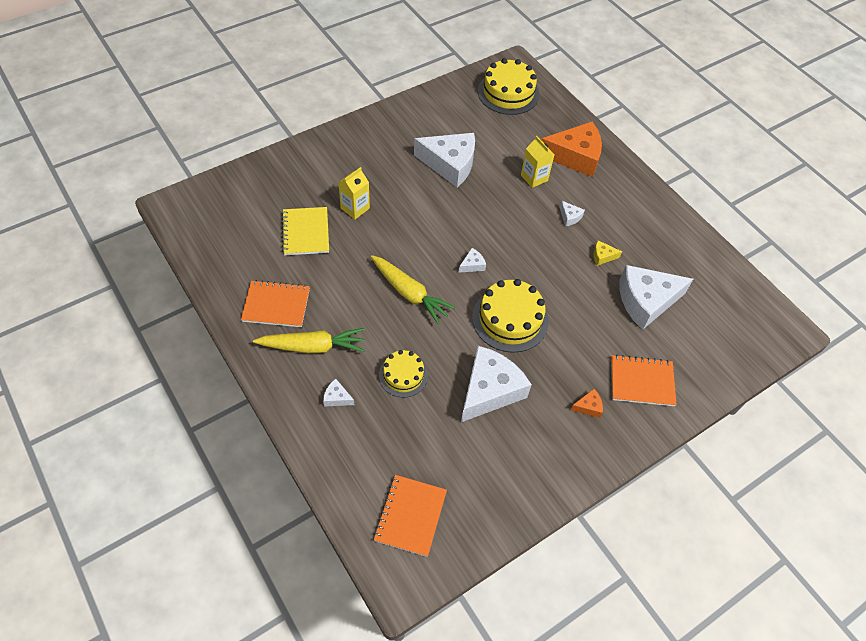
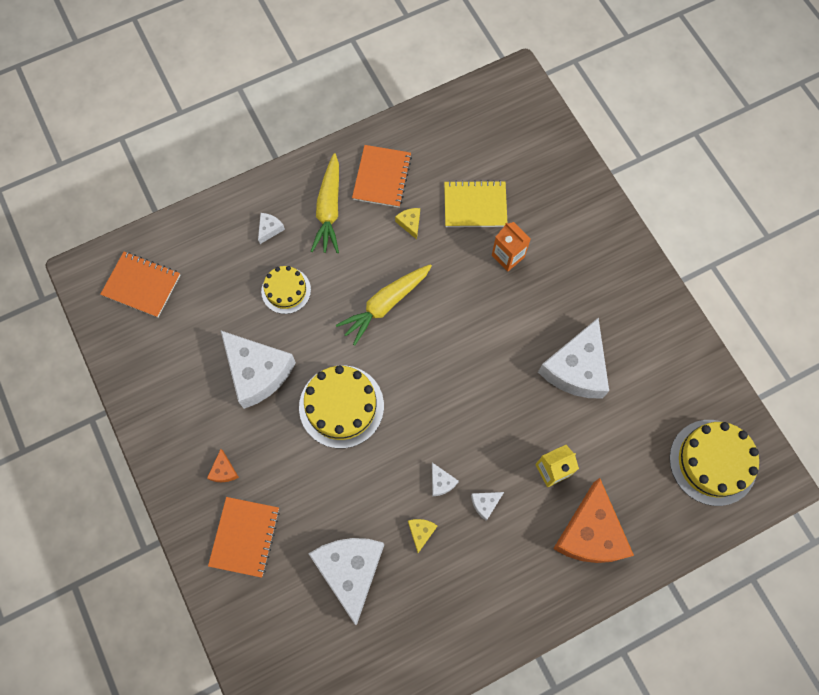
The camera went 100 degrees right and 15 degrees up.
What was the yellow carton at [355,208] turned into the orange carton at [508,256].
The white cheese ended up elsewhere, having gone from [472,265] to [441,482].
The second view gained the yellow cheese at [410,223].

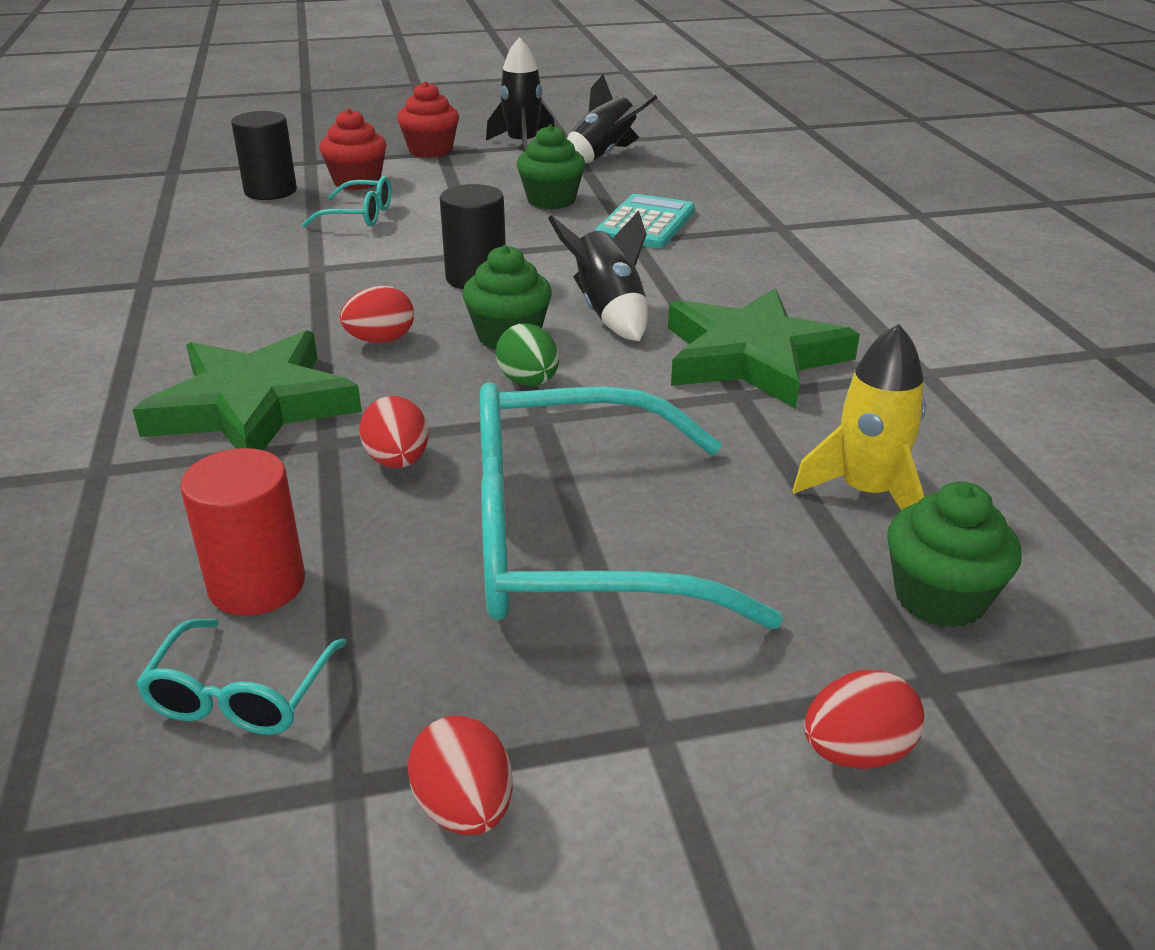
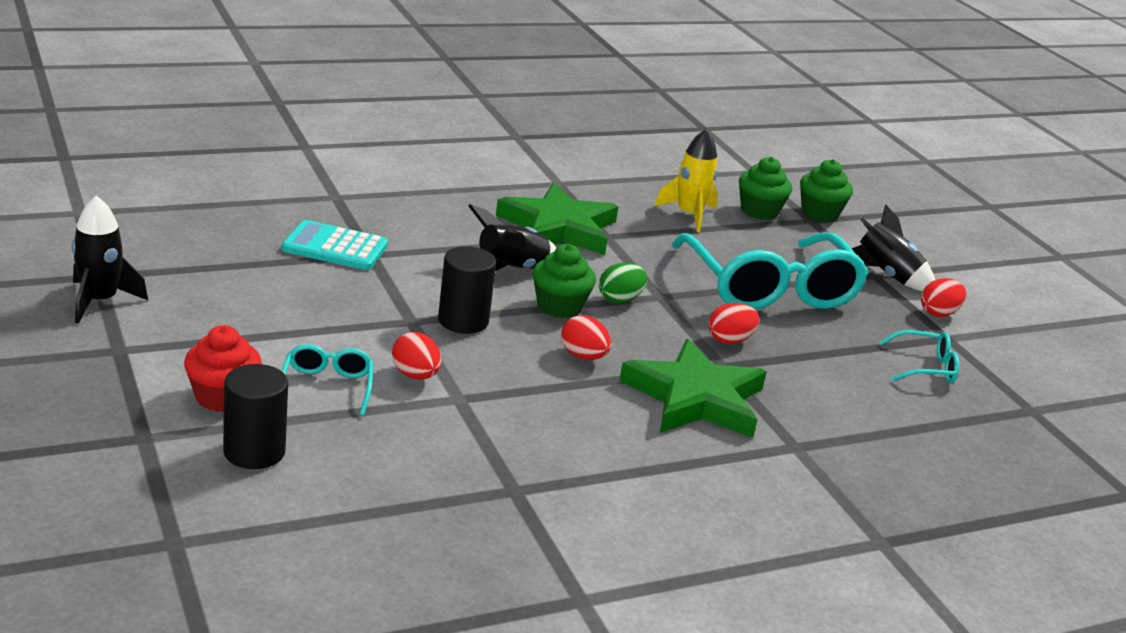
The camera went 105 degrees left and 5 degrees down.
The black rocket ended up elsewhere, having gone from [603,156] to [886,275].
The second view lost the red cupcake at [430,150].
The green cupcake ended up elsewhere, having gone from [551,200] to [819,213].
The second view lost the red cylinder at [257,585].
The red egg ended up elsewhere, having gone from [856,752] to [415,375].

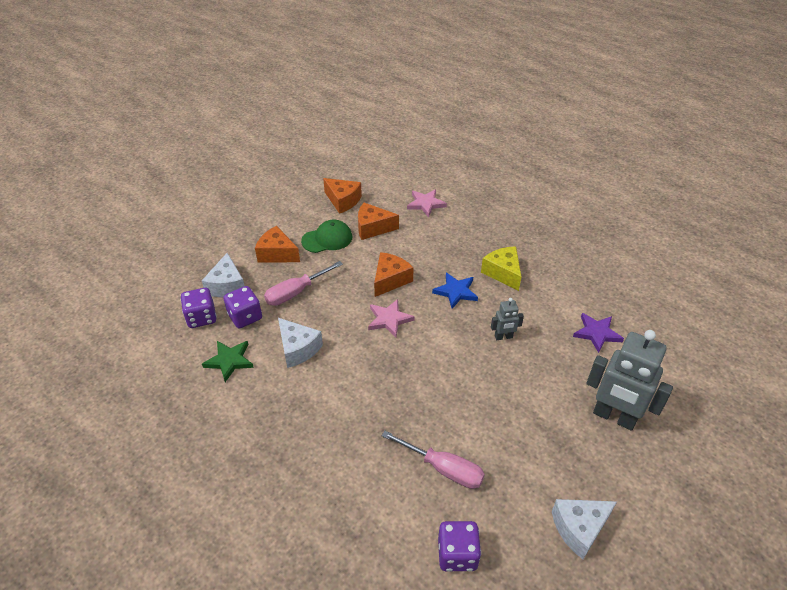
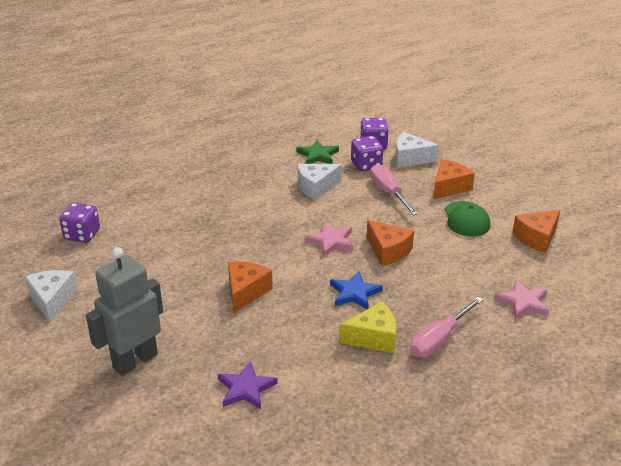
The camera went 105 degrees right and 10 degrees down.
The orange cheese ended up elsewhere, having gone from [373,228] to [246,292].
The second view lost the grey robot at [503,337].
The pink screwdriver ended up elsewhere, having gone from [443,468] to [439,339].

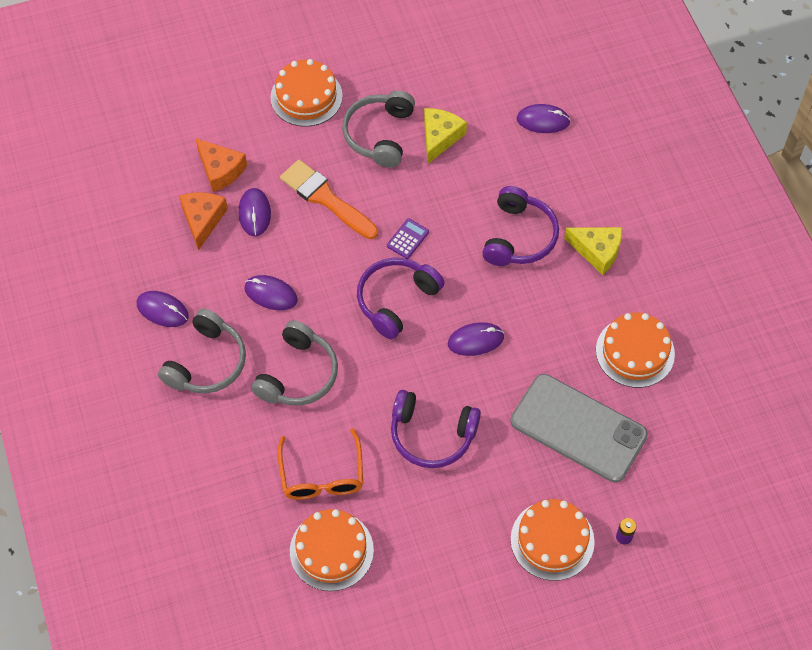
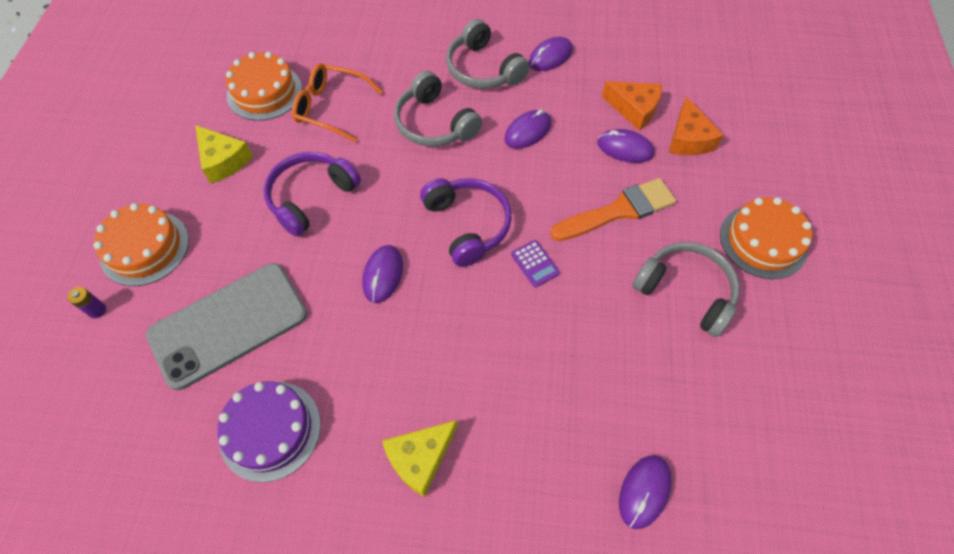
The camera went 115 degrees right and 0 degrees up.
The yellow cheese ended up elsewhere, having gone from [440,137] to [223,160].
The orange cheese at [220,170] ended up facing another way, 75 degrees counterclockwise from before.
The second view lost the purple headphones at [519,236].
What was the orange cake at [635,352] turned into the purple cake at [270,430].

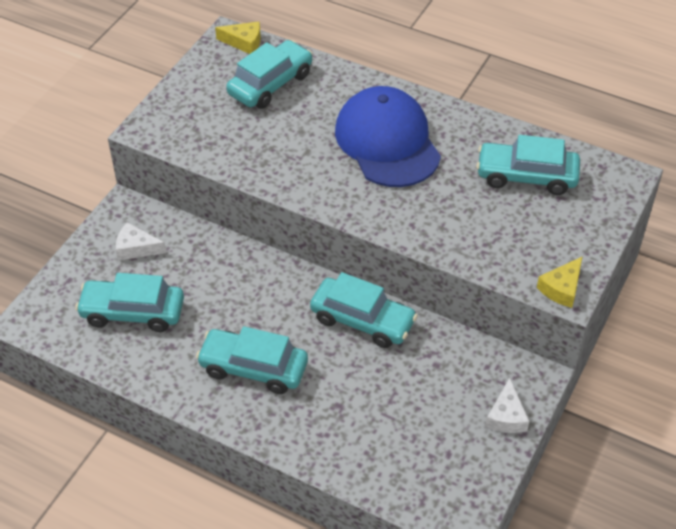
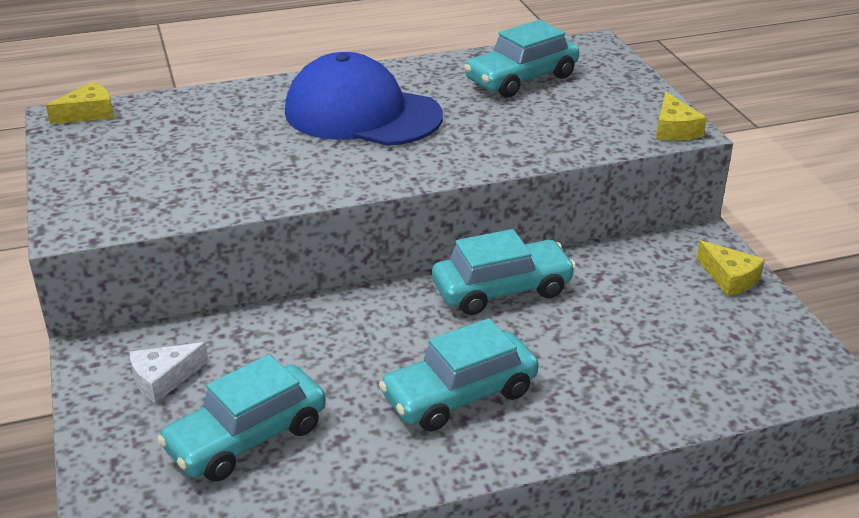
The camera went 45 degrees left and 15 degrees down.
The second view lost the turquoise car at [270,84].
What was the white cheese at [506,416] turned into the yellow cheese at [730,278].

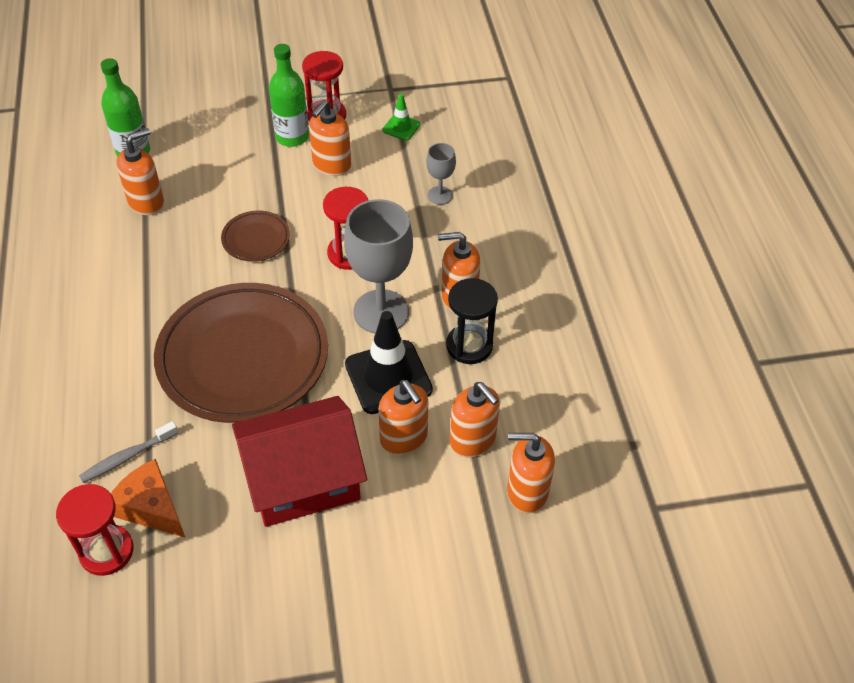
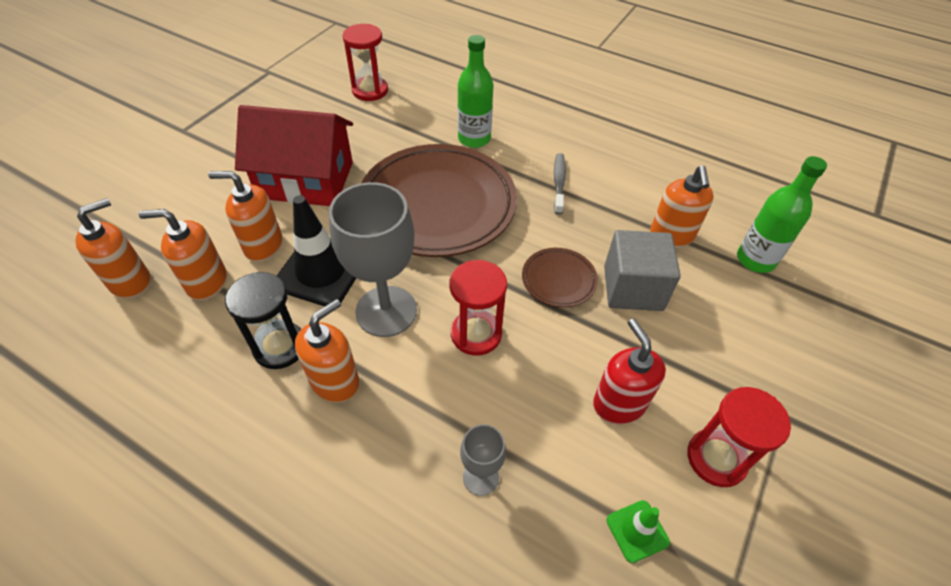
The camera went 130 degrees right and 0 degrees up.
The green bottle ended up elsewhere, having gone from [292,137] to [474,139].
What was the orange soap dispenser at [331,165] turned into the red soap dispenser at [619,404].
The red house at [303,479] ended up facing another way, 75 degrees clockwise from before.
The grey toothbrush ended up elsewhere, having gone from [127,457] to [559,183].
The second view lost the orange cheese at [151,508].
The second view gained the grey cube at [633,288].

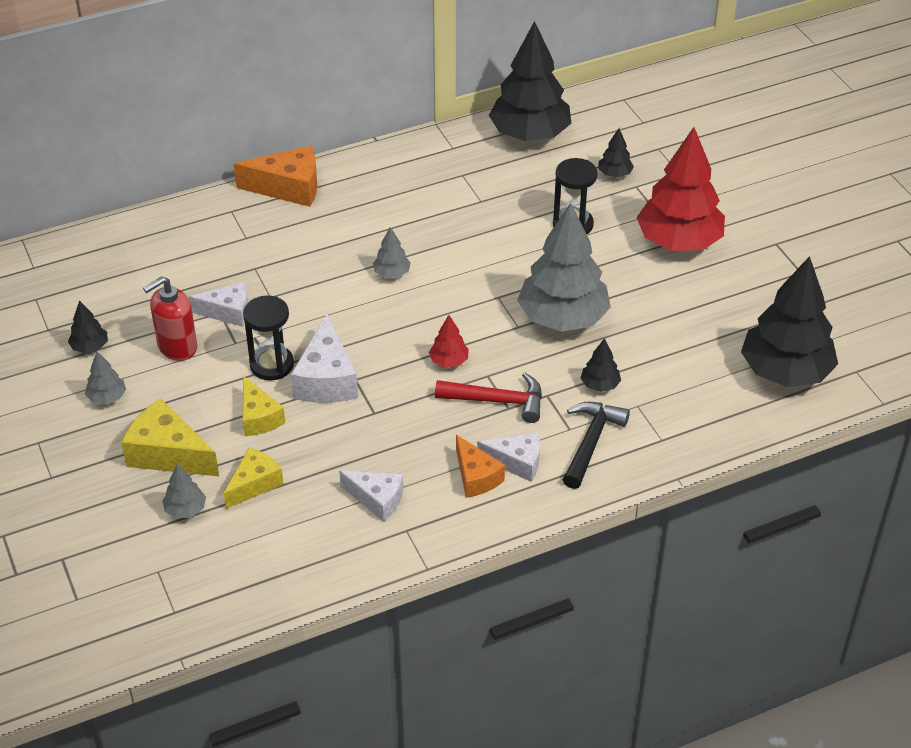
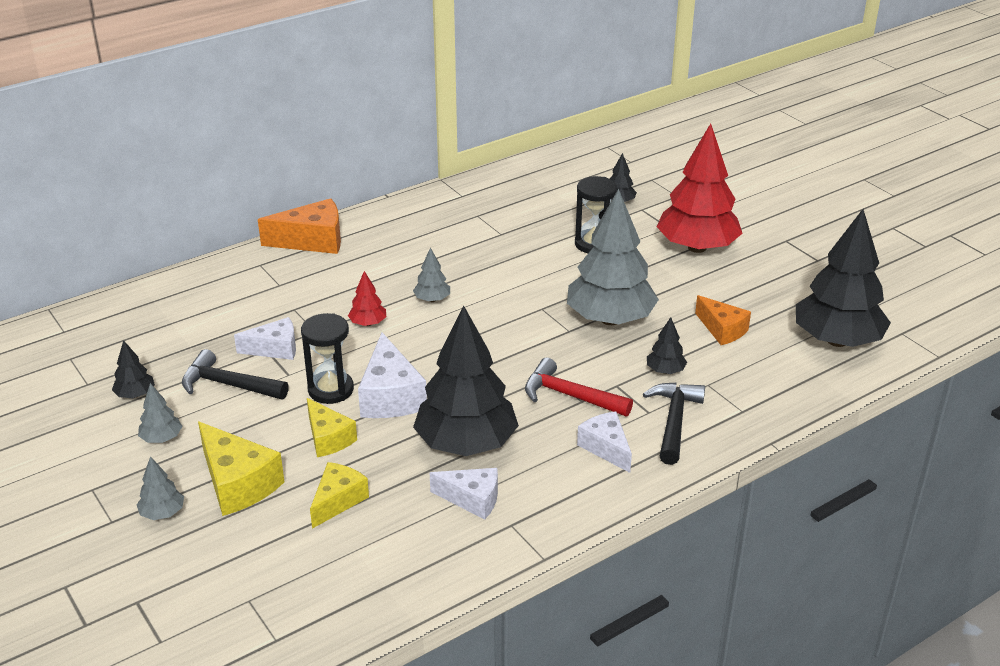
The camera went 10 degrees left and 10 degrees down.
The black tree ended up elsewhere, having gone from [529,135] to [466,444].
Where the red soap dispenser stood at [177,347], the black hammer came to stand at [228,385].
The red tree ended up elsewhere, having gone from [449,361] to [368,323].
The red hammer at [498,401] ended up facing another way, 150 degrees counterclockwise from before.
The yellow cheese at [168,454] ended up facing another way, 150 degrees counterclockwise from before.
The white cheese at [516,462] ended up facing another way, 120 degrees counterclockwise from before.
The orange cheese ended up elsewhere, having gone from [476,477] to [722,330].
The grey tree ended up elsewhere, having gone from [185,509] to [162,513].

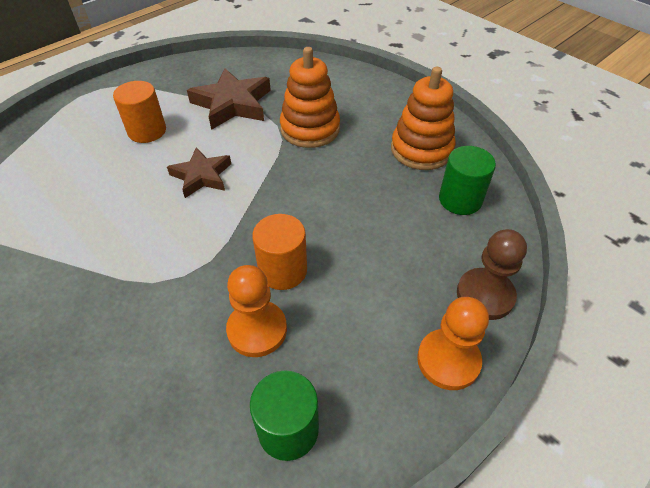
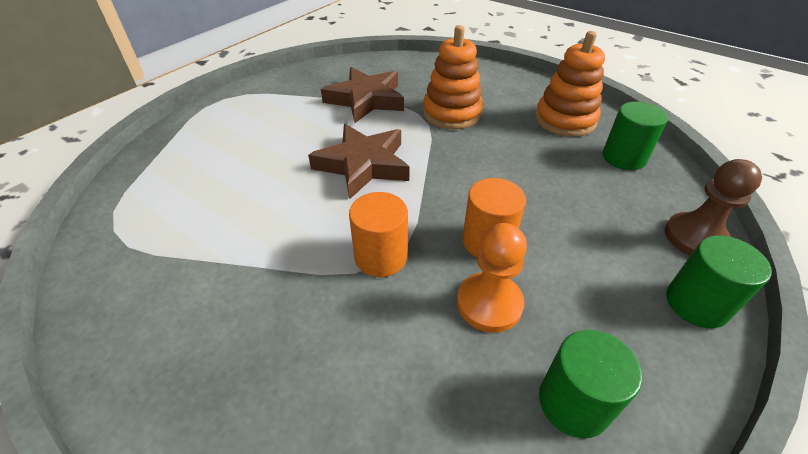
The camera went 10 degrees left and 5 degrees down.
The orange cylinder ended up elsewhere, having gone from [147,131] to [381,257].
The size of the brown star at [201,176] changed by a factor of 1.52.
Where the orange pawn stood at [448,360], the green cylinder came to stand at [696,304].

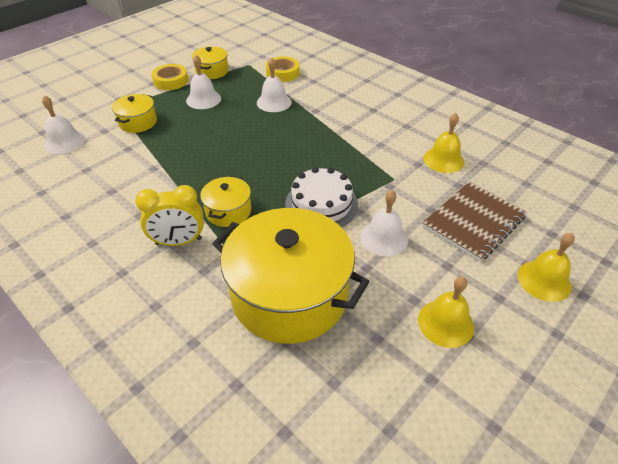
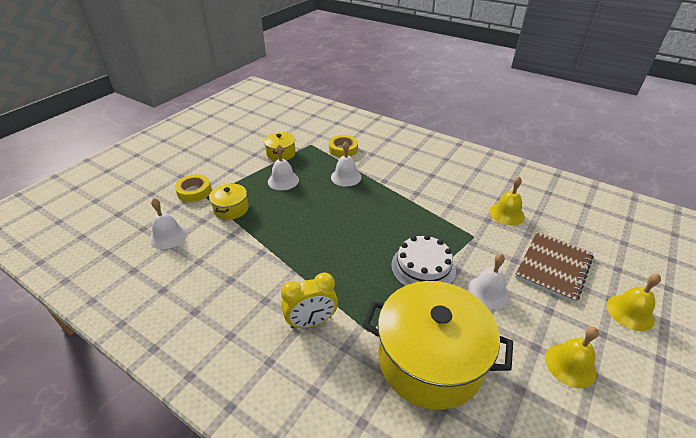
The camera went 10 degrees left and 5 degrees down.
The yellow tape ended up elsewhere, having gone from [171,81] to [194,191].
The second view lost the yellow pot at [228,211].

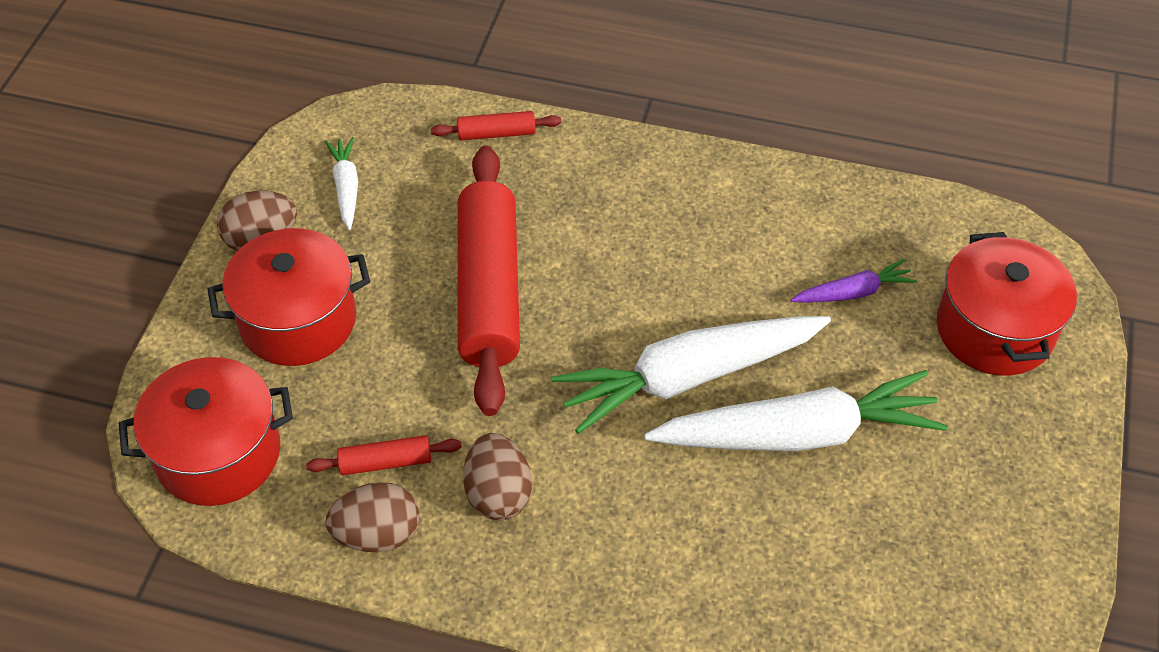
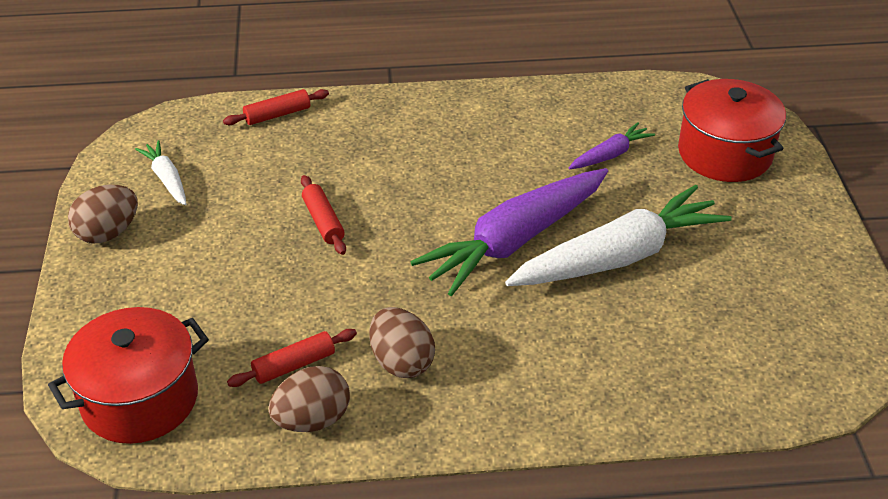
The camera went 20 degrees left and 10 degrees down.
The size of the red rolling pin at [489,290] changed by a factor of 0.43.
The second view lost the red pot at [298,320].
What was the white carrot at [689,377] turned into the purple carrot at [515,240].

